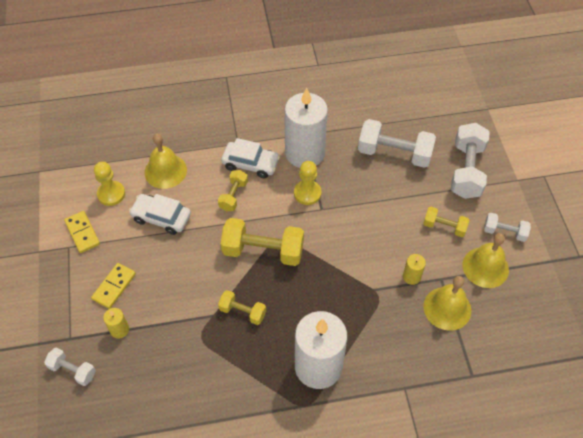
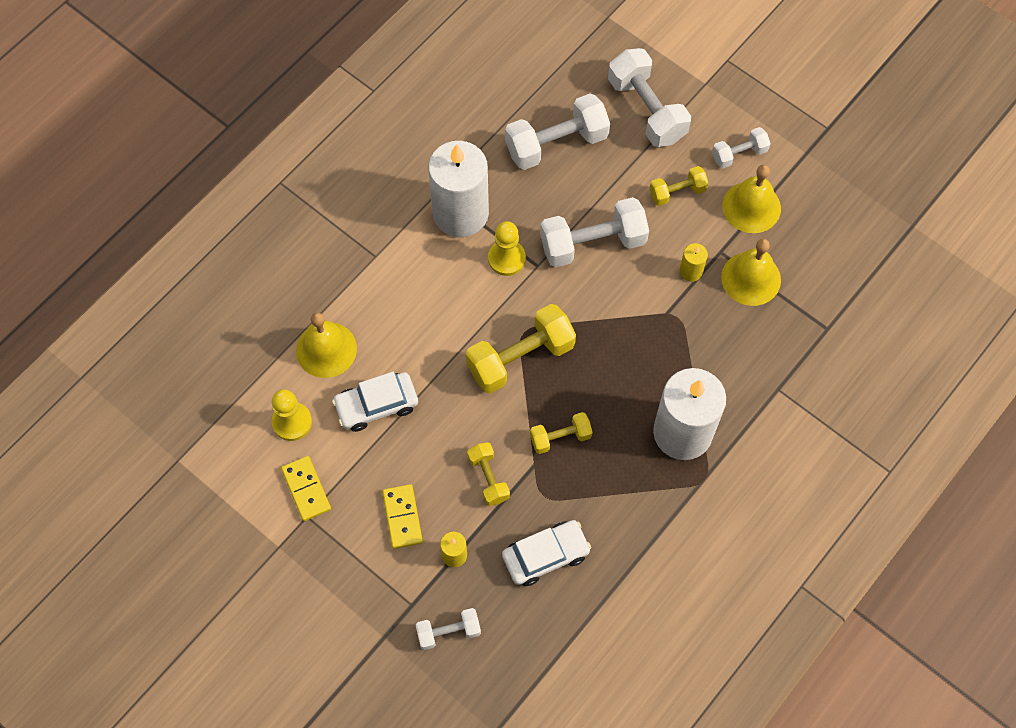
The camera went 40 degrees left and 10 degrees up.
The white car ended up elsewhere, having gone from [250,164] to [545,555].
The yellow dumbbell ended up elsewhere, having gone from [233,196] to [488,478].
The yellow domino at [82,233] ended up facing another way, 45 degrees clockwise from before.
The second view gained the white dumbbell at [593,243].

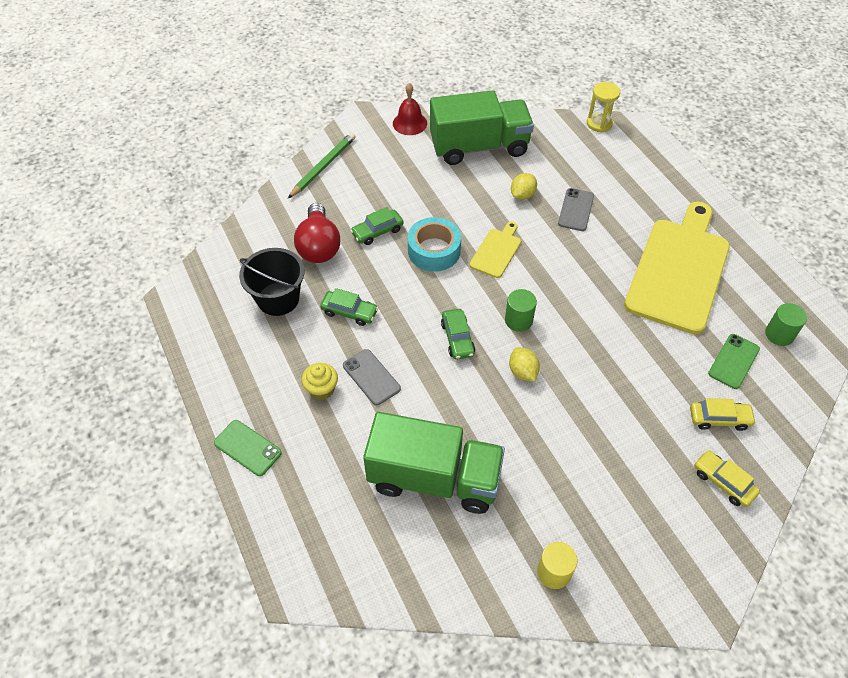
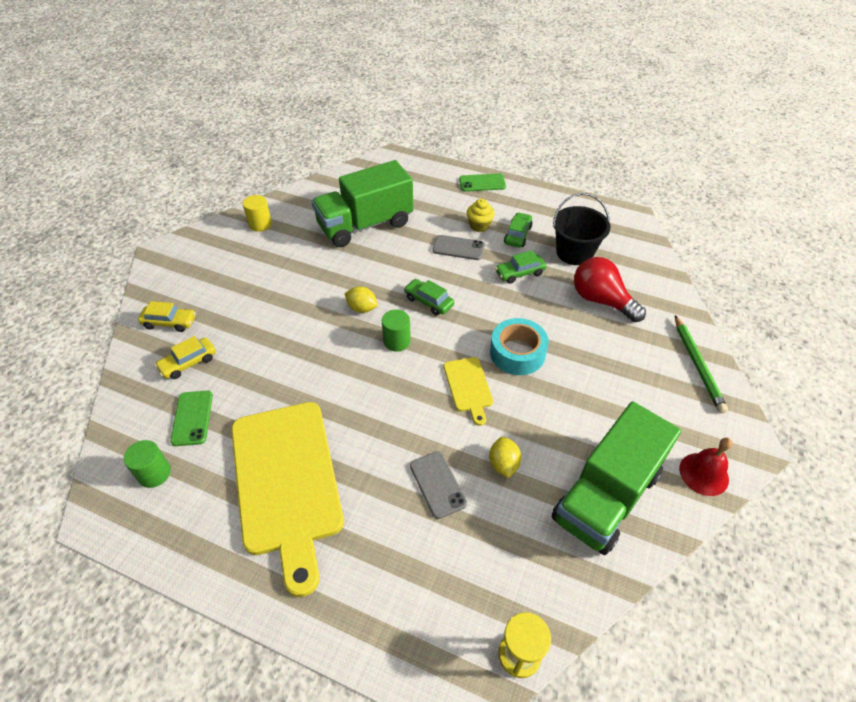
The camera went 140 degrees right and 5 degrees down.
The green car ended up elsewhere, having gone from [377,231] to [517,235].

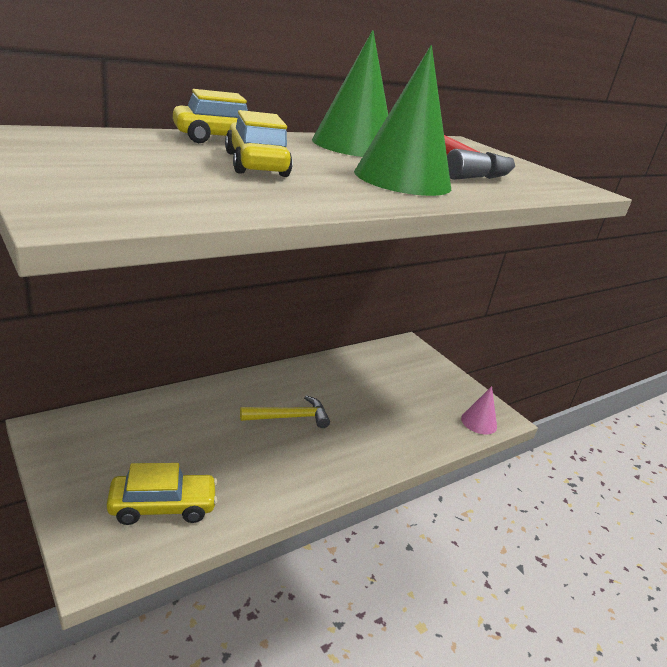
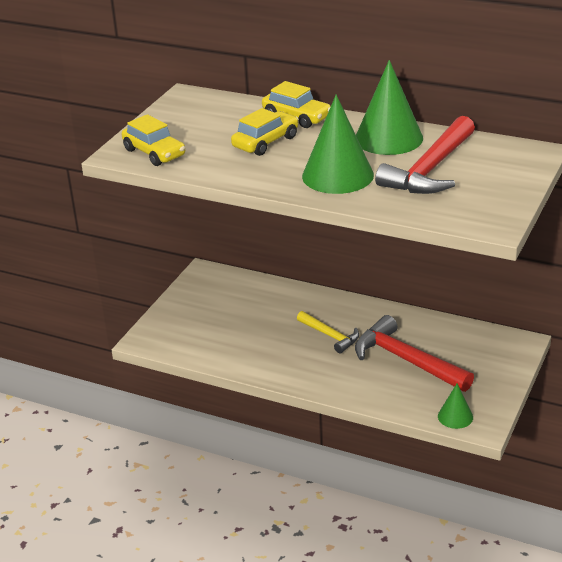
The camera went 65 degrees right and 5 degrees up.
What was the pink cone at [479,422] turned into the green cone at [455,416].
The yellow car ended up elsewhere, having gone from [163,506] to [154,153].
The second view gained the red hammer at [406,360].

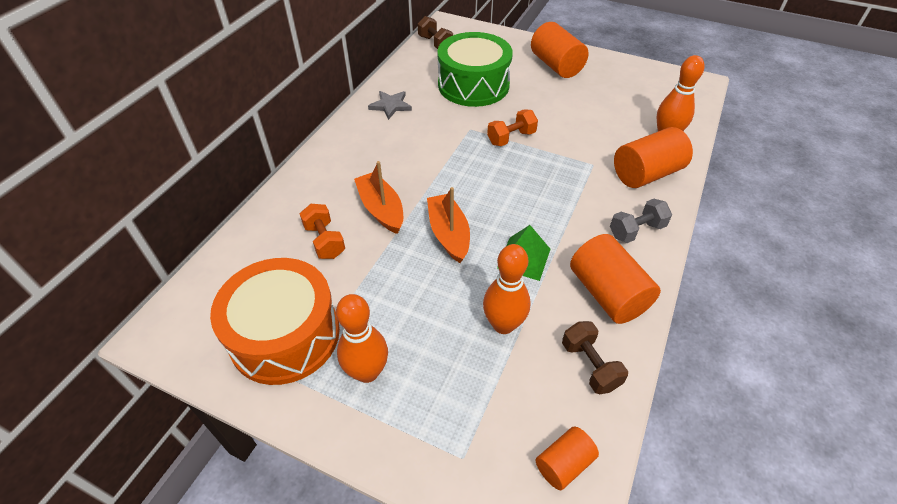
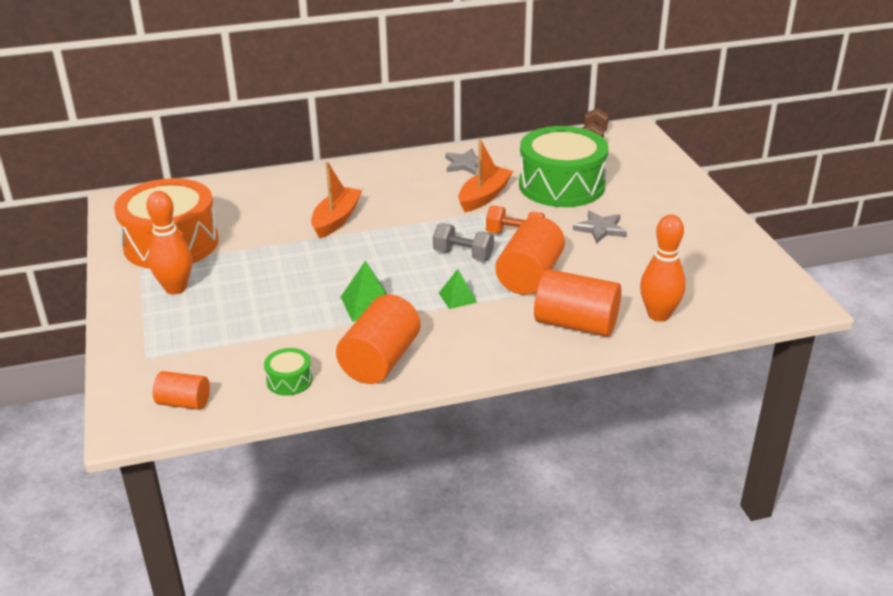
The camera went 50 degrees right and 15 degrees down.
The orange cylinder ended up elsewhere, having gone from [556,65] to [529,276].
The orange boat ended up elsewhere, having gone from [448,234] to [484,196].
The grey dumbbell ended up elsewhere, having gone from [636,230] to [463,255].
The second view lost the orange dumbbell at [324,241].
The second view lost the orange bowling pin at [503,324].
Where the brown dumbbell stood at [590,365], the green drum came to stand at [289,380].
The second view gained the grey star at [600,229].
The second view gained the green pyramid at [457,297].

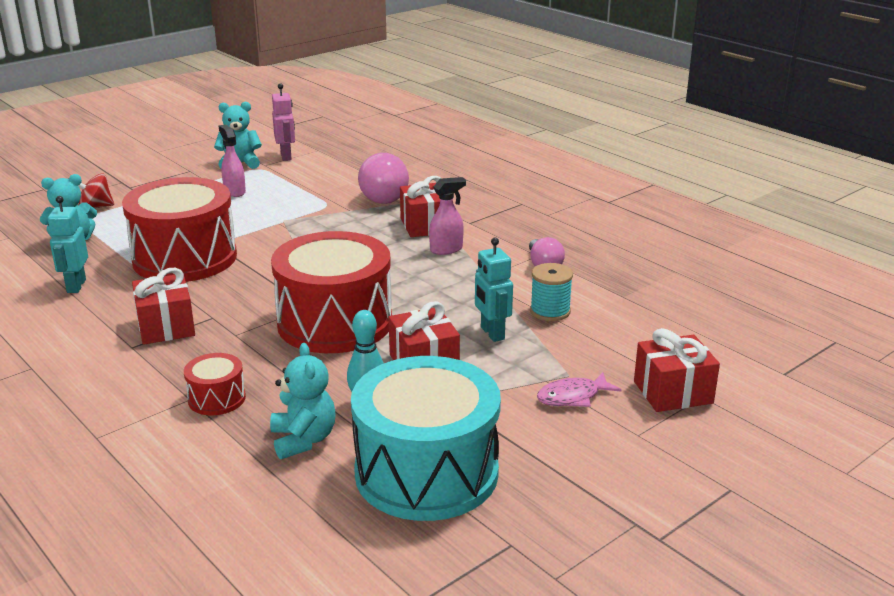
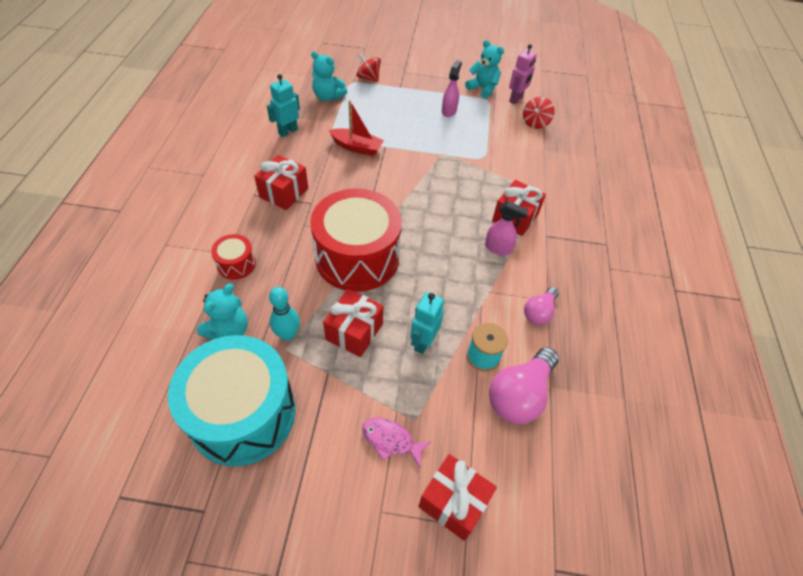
The camera went 45 degrees right and 25 degrees up.
The pink light bulb ended up elsewhere, having gone from [382,196] to [519,395].
Where the red drum stood at [185,258], the red boat came to stand at [357,147].
The second view gained the red spinning top at [535,123].

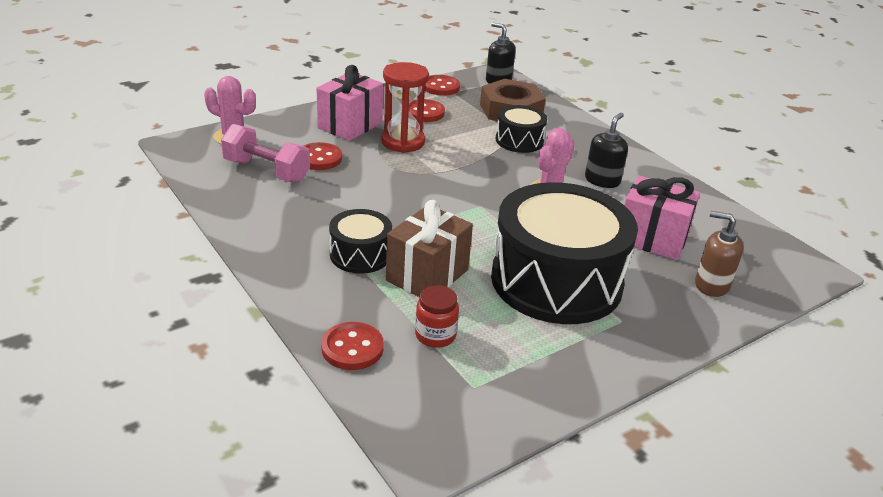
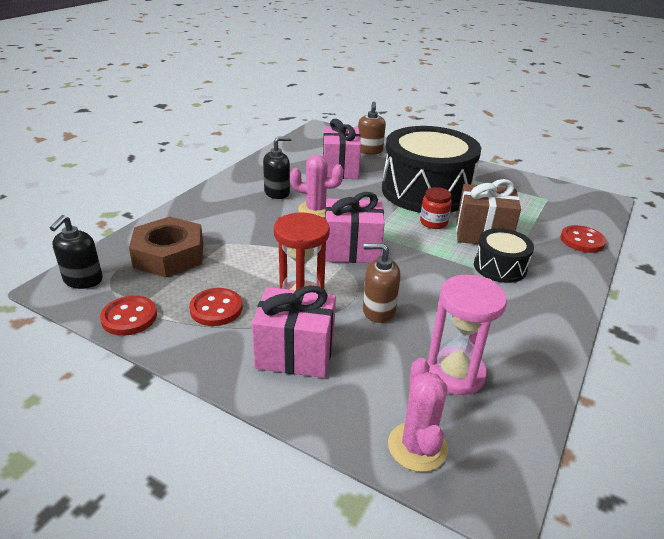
The camera went 115 degrees left and 0 degrees up.
The second view lost the black drum at [519,140].
The black soap dispenser at [602,180] ended up facing another way, 150 degrees clockwise from before.
Where the pink dumbbell stood at [266,171], the pink hourglass came to stand at [455,373].
The second view lost the red button at [319,158].
The red jar ended up elsewhere, having gone from [435,335] to [433,223].
The second view gained the pink gift at [352,250].
The second view gained the brown soap dispenser at [378,310].

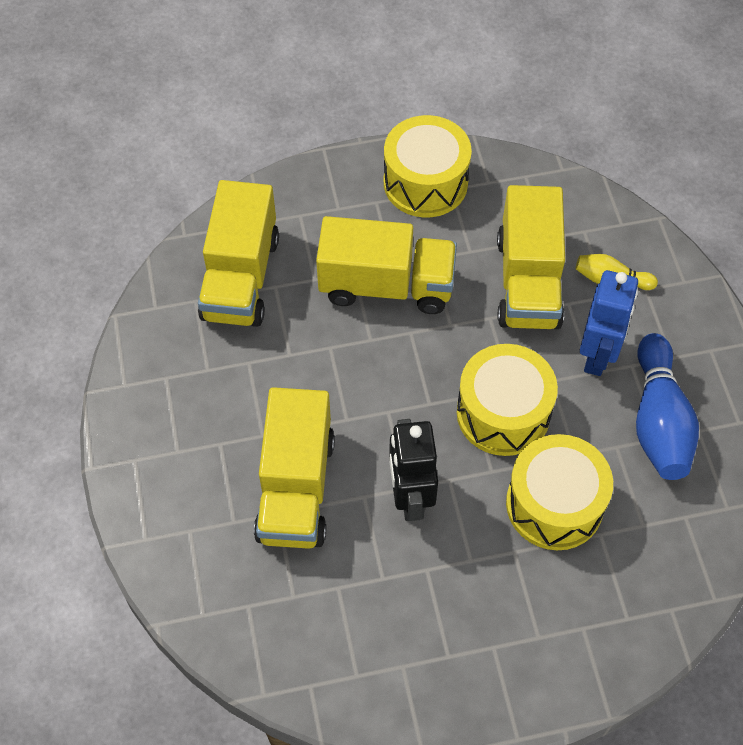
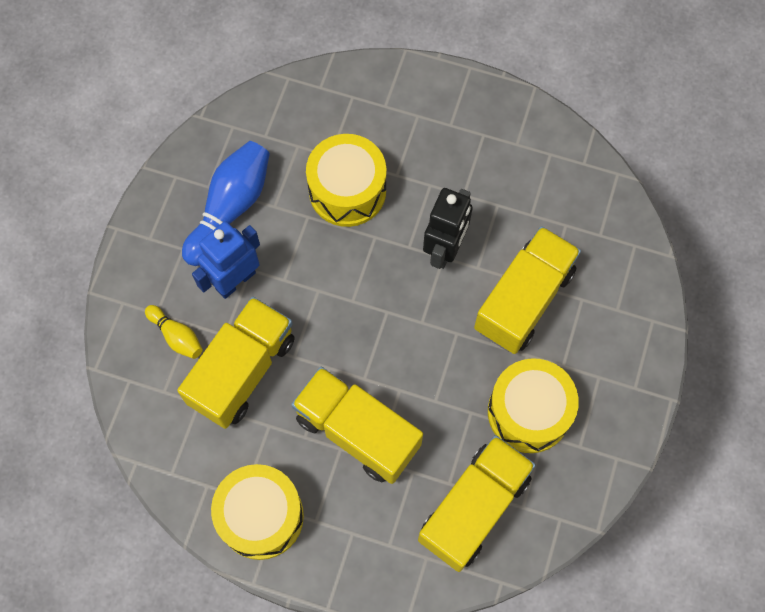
The camera went 150 degrees left and 10 degrees up.
The yellow drum ended up elsewhere, having gone from [503,413] to [528,412].

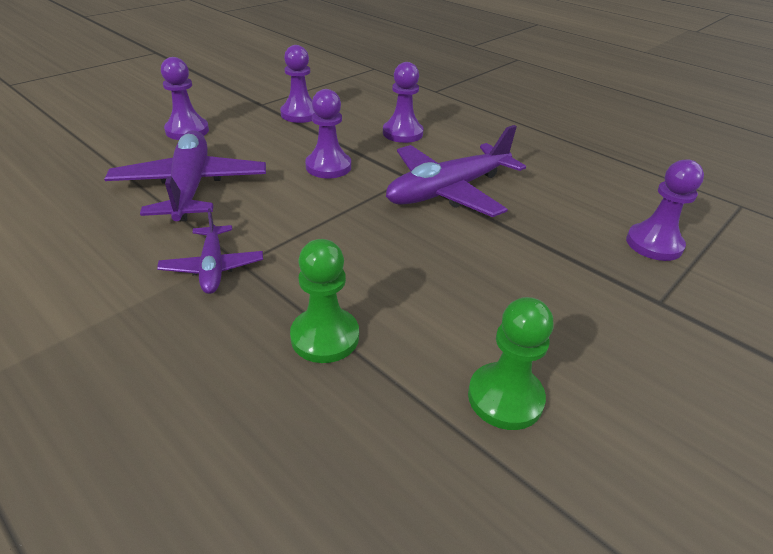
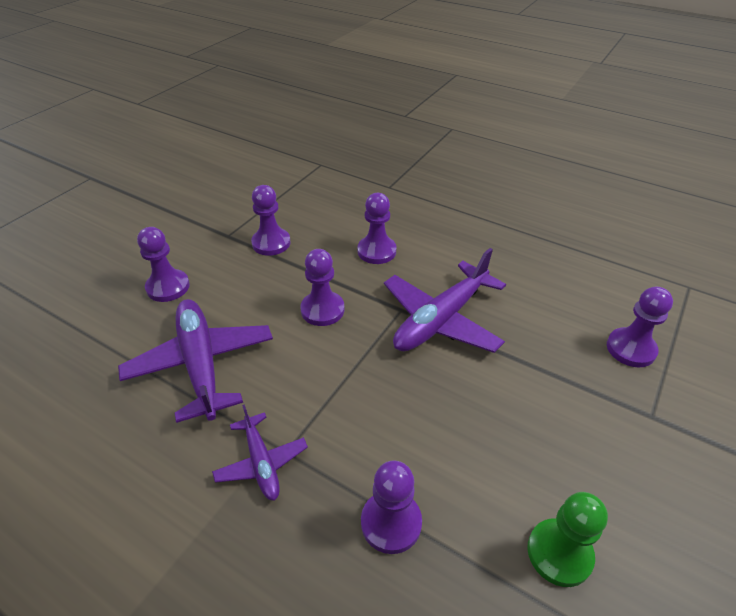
The camera went 10 degrees left and 5 degrees up.
What was the green pawn at [325,337] turned into the purple pawn at [391,523].

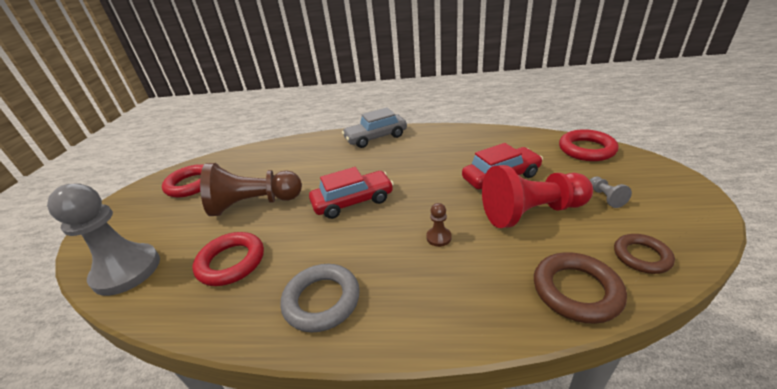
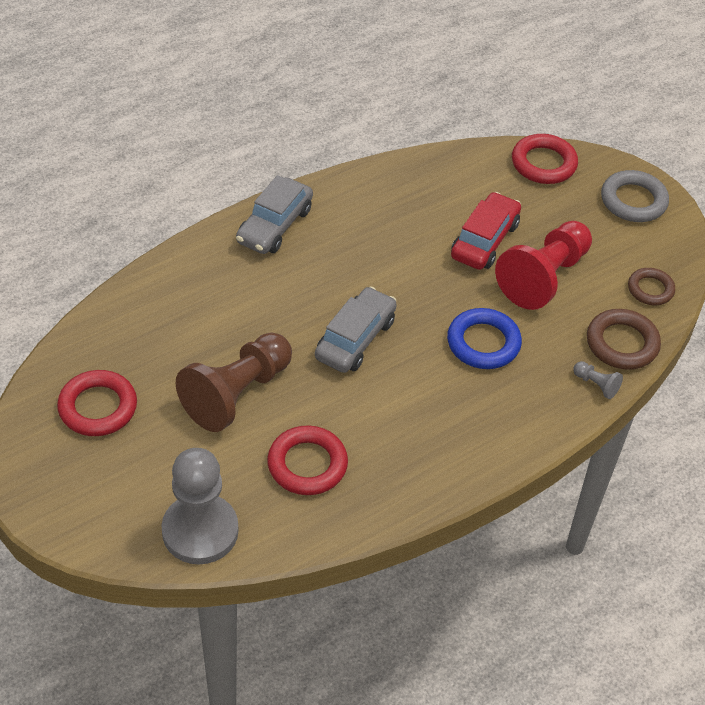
The camera went 45 degrees left and 15 degrees up.
What was the red car at [353,202] turned into the grey car at [355,339].
The grey pawn ended up elsewhere, having gone from [605,197] to [596,385].
Where the brown pawn stood at [438,237], the blue ring came to stand at [483,343].
The grey ring ended up elsewhere, having gone from [322,300] to [633,201].

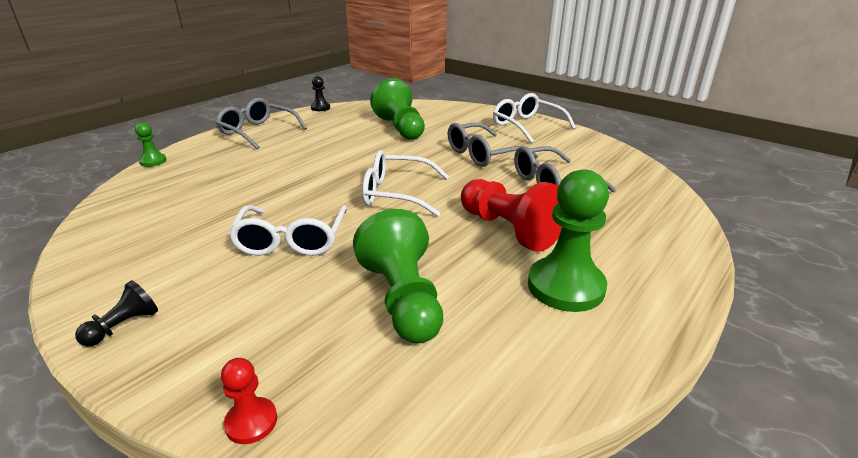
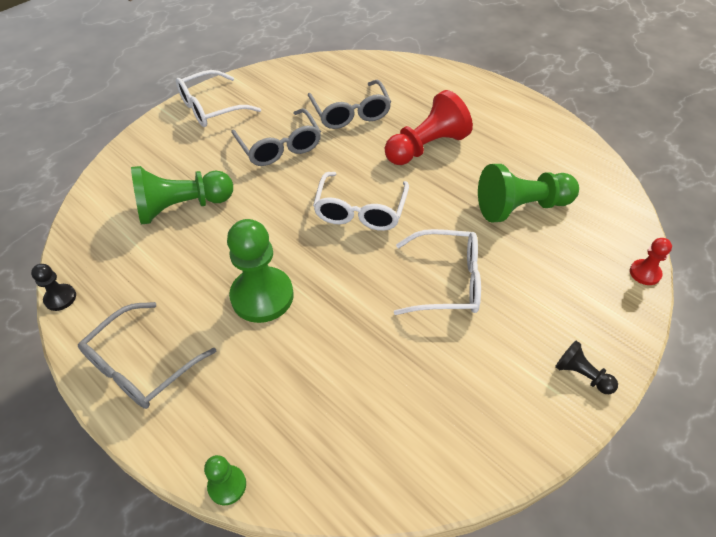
The camera went 85 degrees left and 20 degrees up.
The green pawn ended up elsewhere, having gone from [565,286] to [262,296].

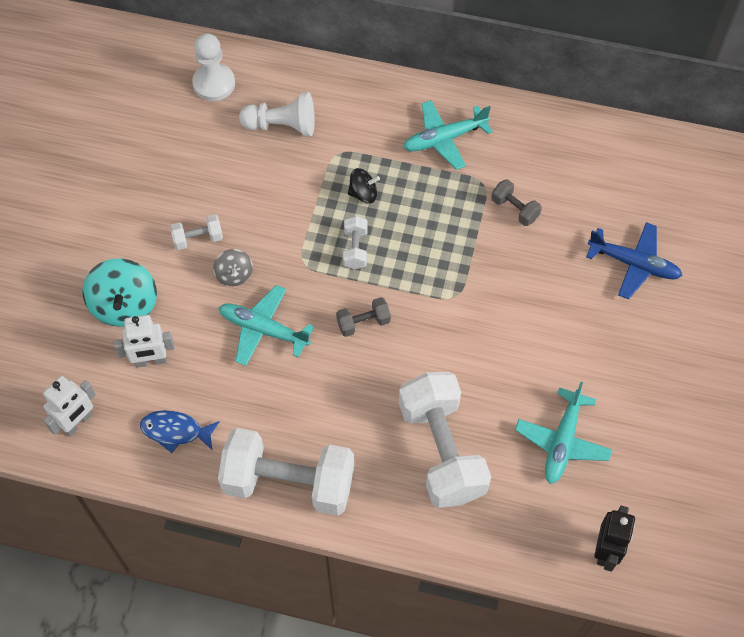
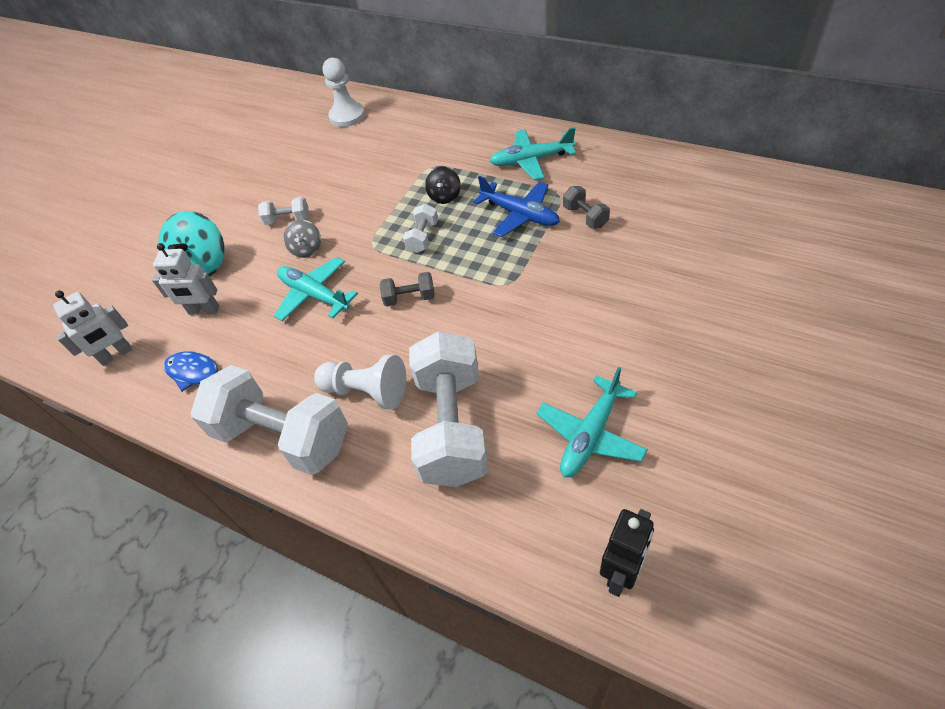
The camera went 20 degrees right and 10 degrees down.
The white pawn ended up elsewhere, having gone from [282,126] to [367,391].
The black spinning top at [363,194] ended up facing another way, 90 degrees clockwise from before.
The blue plane ended up elsewhere, having gone from [634,264] to [520,214].

